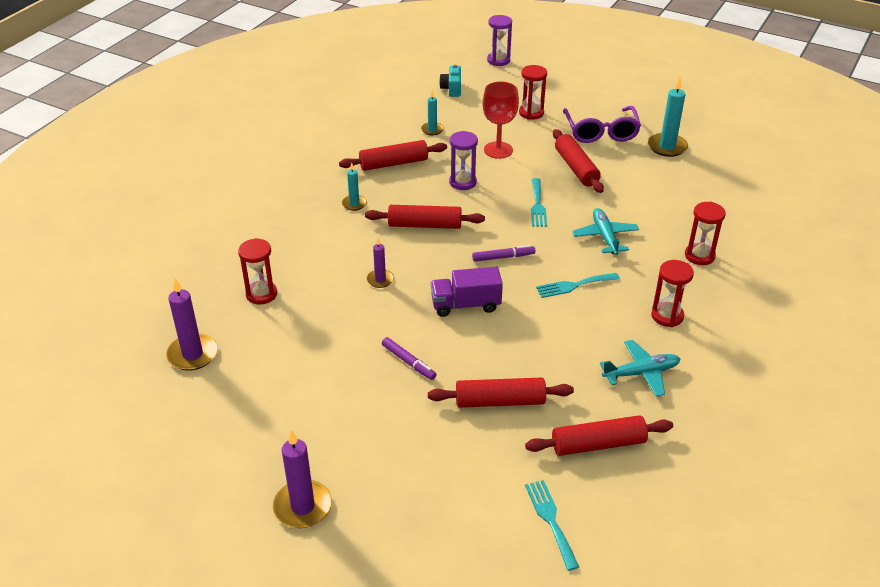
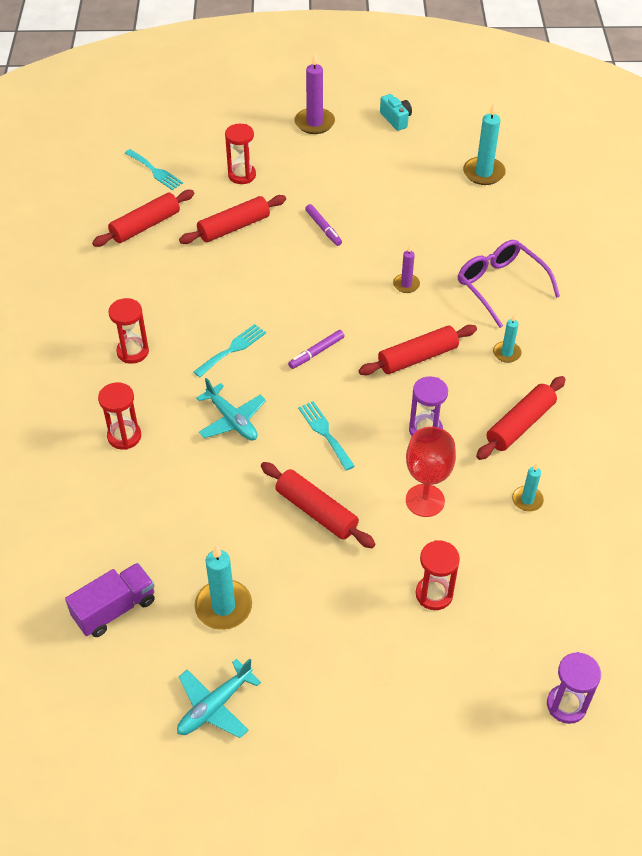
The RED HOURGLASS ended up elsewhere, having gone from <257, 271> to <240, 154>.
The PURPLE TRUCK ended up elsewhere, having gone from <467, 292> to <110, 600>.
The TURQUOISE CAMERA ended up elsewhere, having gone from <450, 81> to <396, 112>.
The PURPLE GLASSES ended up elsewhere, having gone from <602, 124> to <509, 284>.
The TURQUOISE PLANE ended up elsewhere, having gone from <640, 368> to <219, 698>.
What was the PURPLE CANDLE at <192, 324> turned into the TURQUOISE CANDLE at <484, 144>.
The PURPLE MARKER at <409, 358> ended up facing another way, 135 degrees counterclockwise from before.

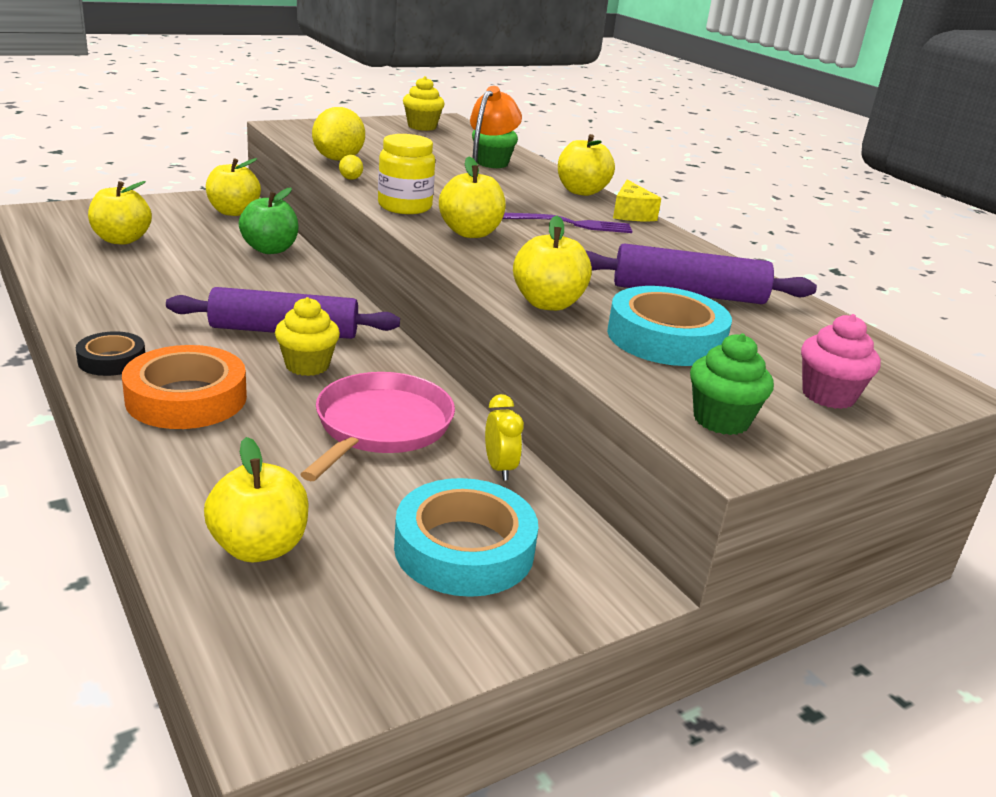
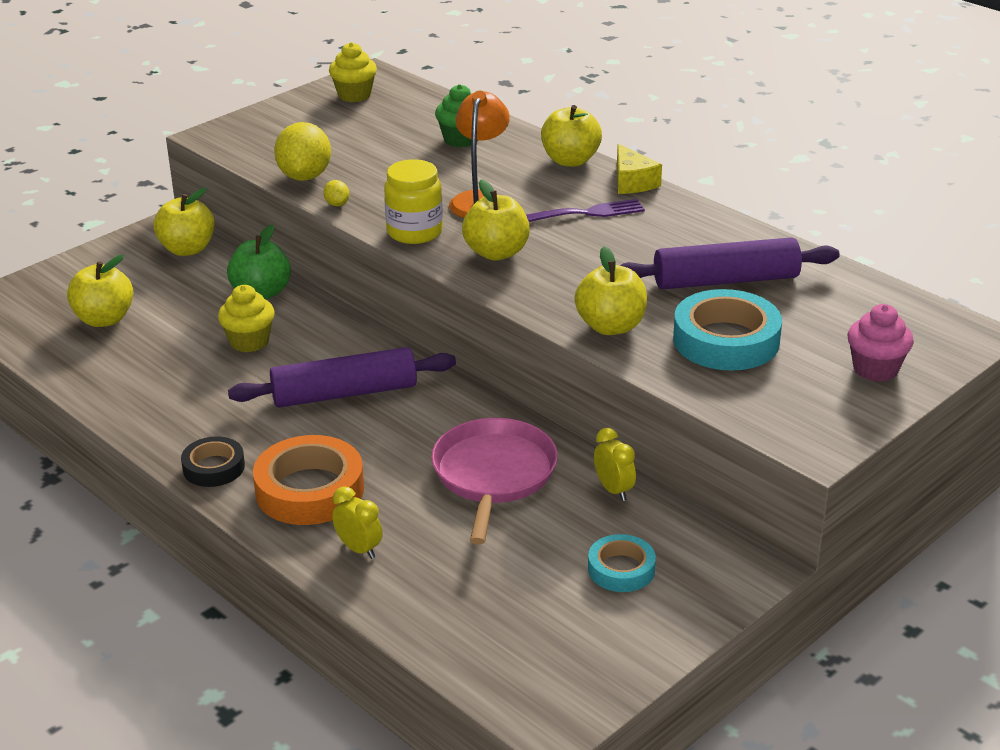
The second view lost the YELLOW APPLE at <256, 500>.
The second view lost the GREEN CUPCAKE at <732, 384>.
The second view gained the YELLOW CLOCK at <357, 522>.
The YELLOW CUPCAKE ended up elsewhere, having gone from <307, 336> to <246, 318>.
The size of the TURQUOISE TAPE at <466, 537> changed by a factor of 0.58.

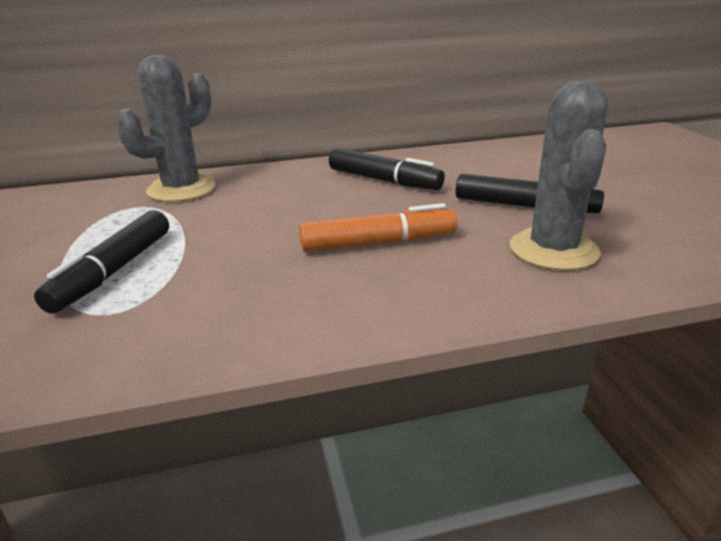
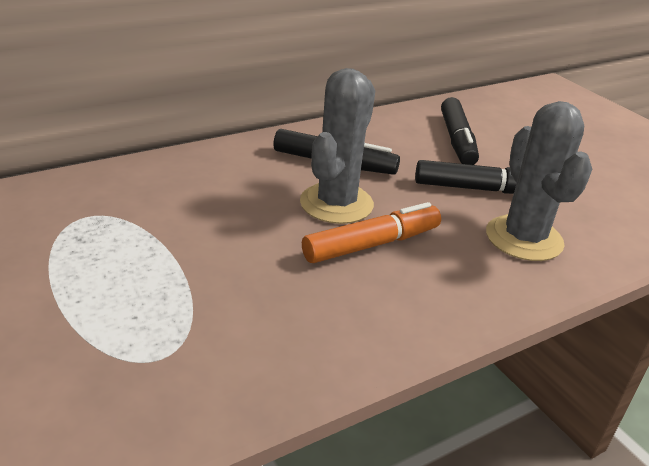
The BLACK MARKER ended up elsewhere, having gone from <101, 262> to <460, 131>.
The GREY CACTUS ended up elsewhere, having gone from <165, 128> to <337, 146>.

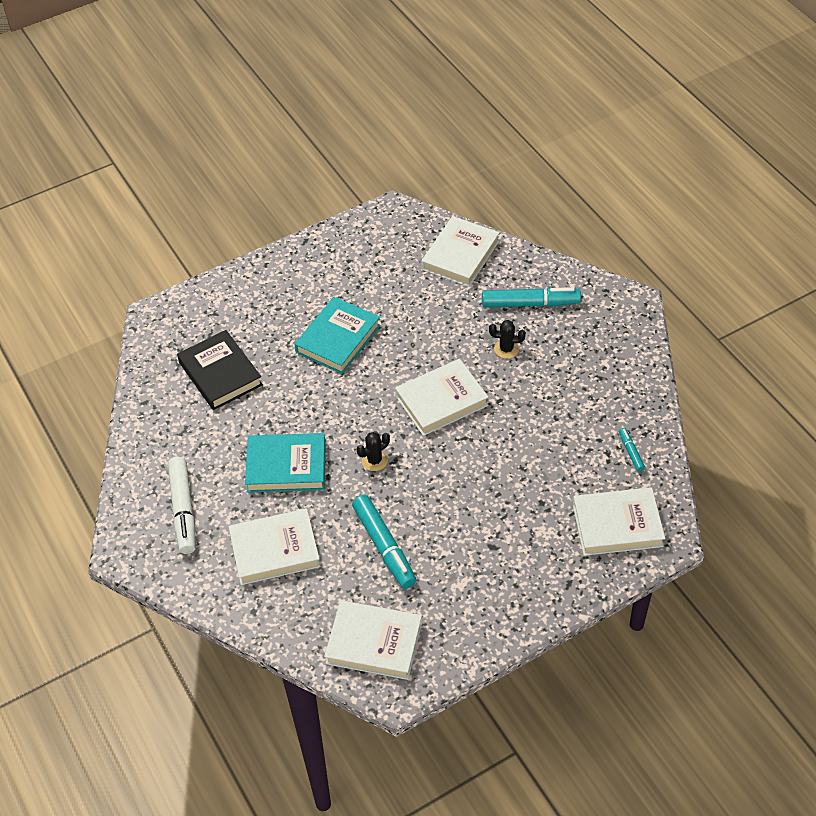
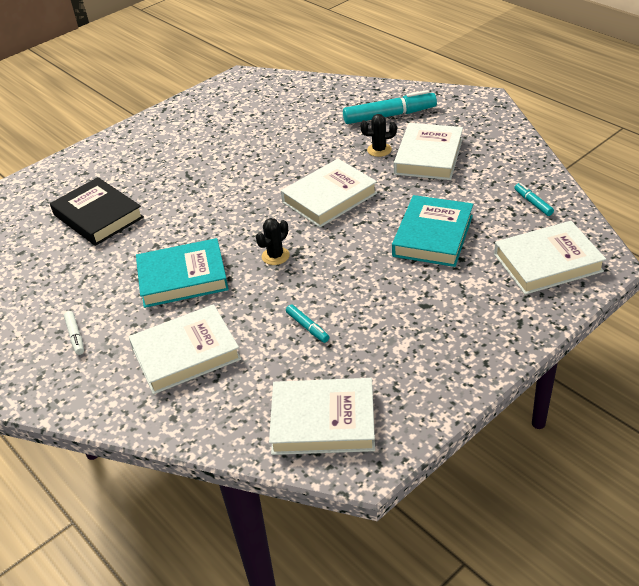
The TURQUOISE BOOK ended up elsewhere, having gone from <337, 335> to <432, 231>.
The WHITE BOOK ended up elsewhere, having gone from <460, 251> to <428, 151>.
The size of the WHITE MARKER at <182, 505> changed by a factor of 0.48.
The size of the TURQUOISE MARKER at <384, 542> changed by a factor of 0.48.

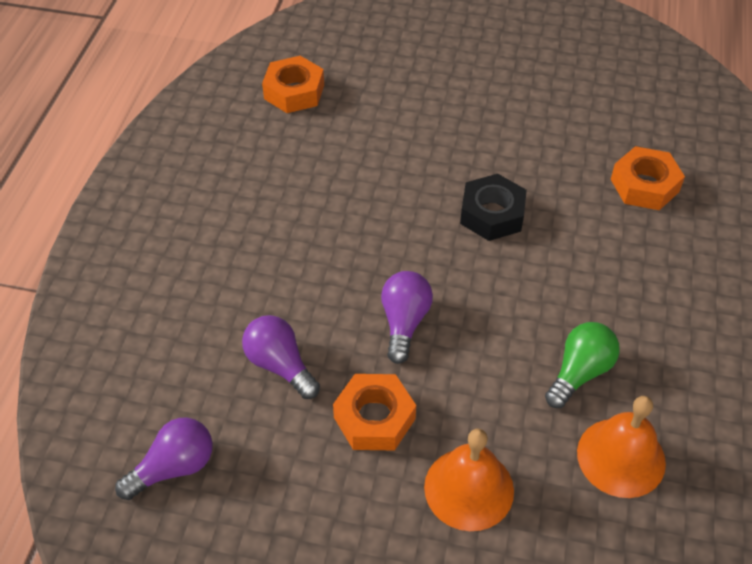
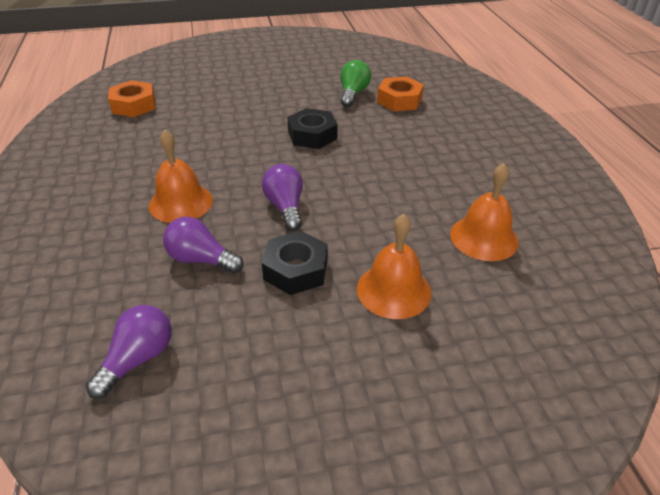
The second view gained the ORANGE BELL at <181, 176>.
The GREEN LIGHT BULB ended up elsewhere, having gone from <582, 365> to <355, 83>.
What was the ORANGE NUT at <374, 412> turned into the BLACK NUT at <295, 263>.

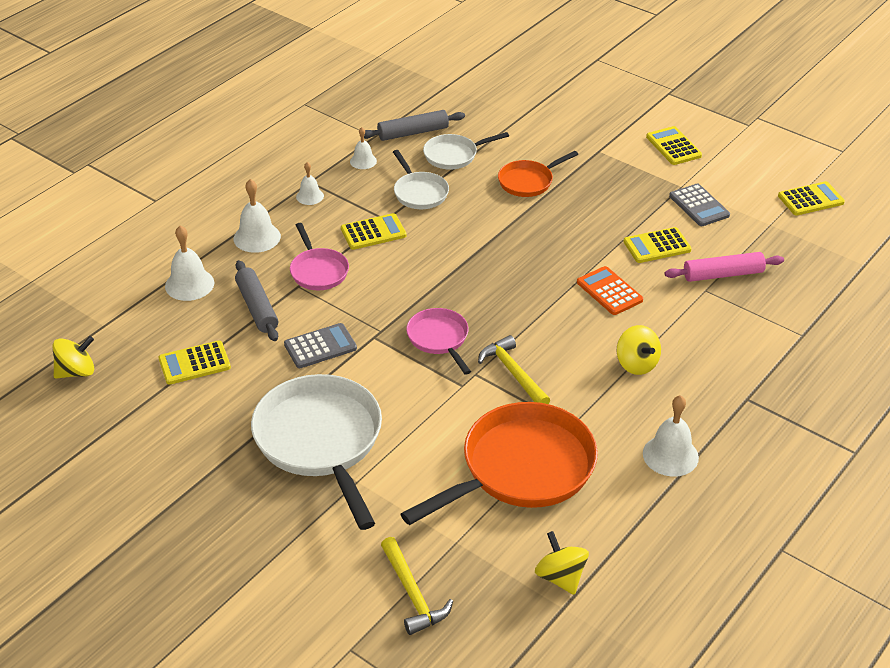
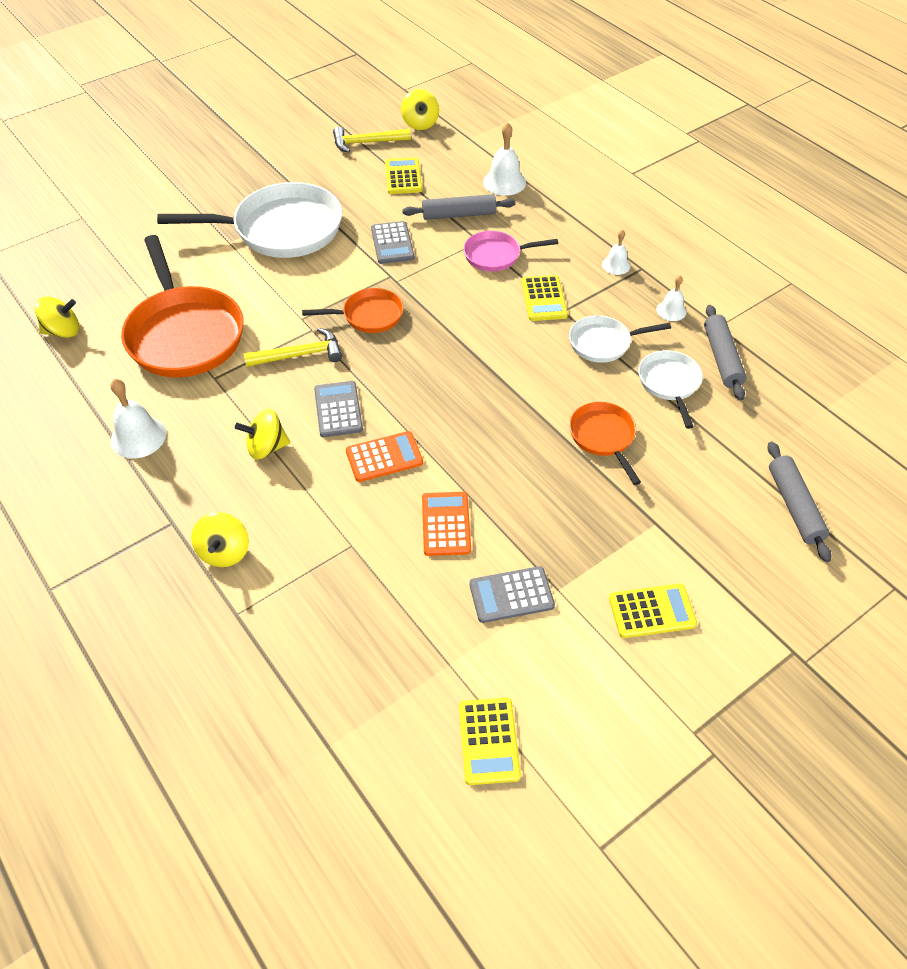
The second view lost the WHITE BELL at <257, 216>.
The second view lost the PINK ROLLING PIN at <724, 267>.
The second view gained the YELLOW SPINNING TOP at <220, 539>.
The second view gained the GREY CALCULATOR at <338, 409>.
The second view gained the GREY ROLLING PIN at <800, 501>.
The YELLOW HAMMER ended up elsewhere, having gone from <417, 586> to <372, 140>.
What was the PINK PAN at <438, 341> turned into the ORANGE PAN at <353, 310>.
What was the YELLOW CALCULATOR at <657, 245> turned into the ORANGE CALCULATOR at <446, 524>.

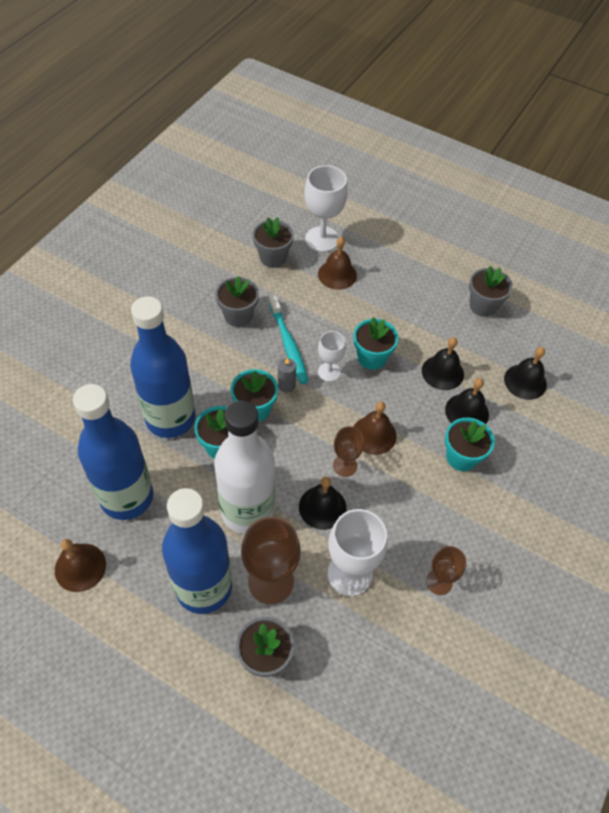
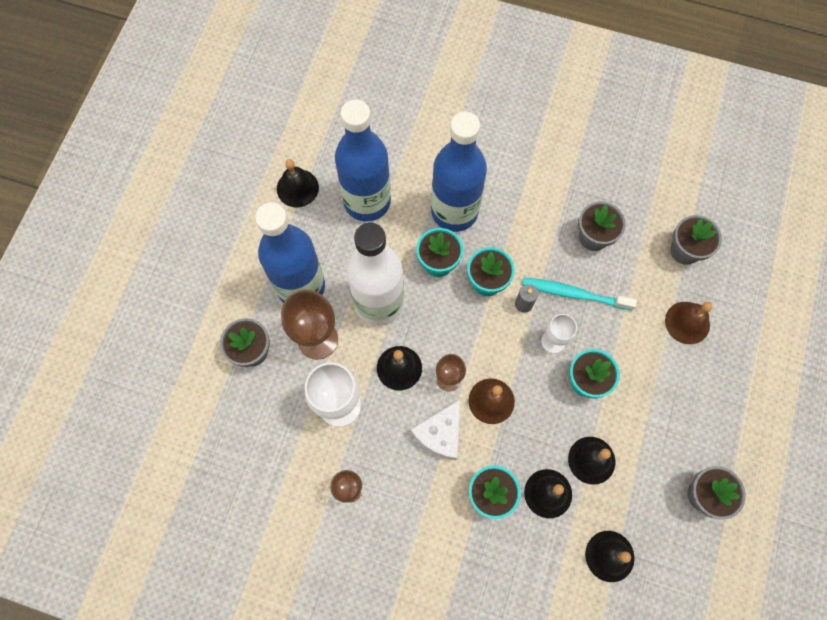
The second view lost the WHITE GOBLET at <326, 208>.
The second view gained the WHITE CHEESE at <435, 430>.
What was the BROWN BELL at <80, 565> turned into the BLACK BELL at <298, 183>.
The TURQUOISE TOOTHBRUSH at <288, 339> ended up facing another way, 45 degrees clockwise from before.

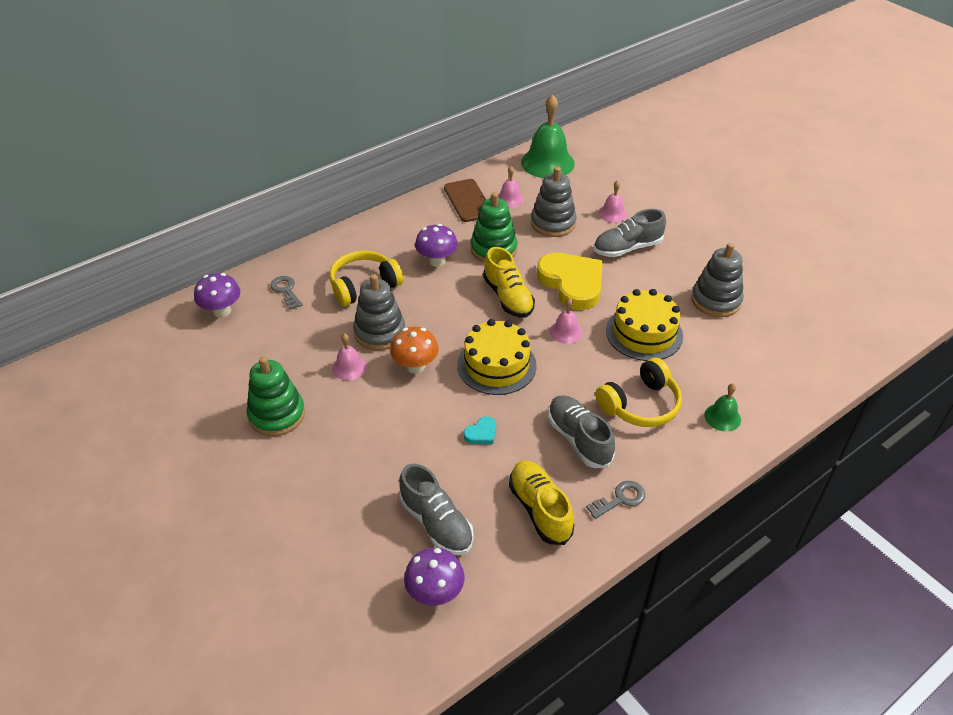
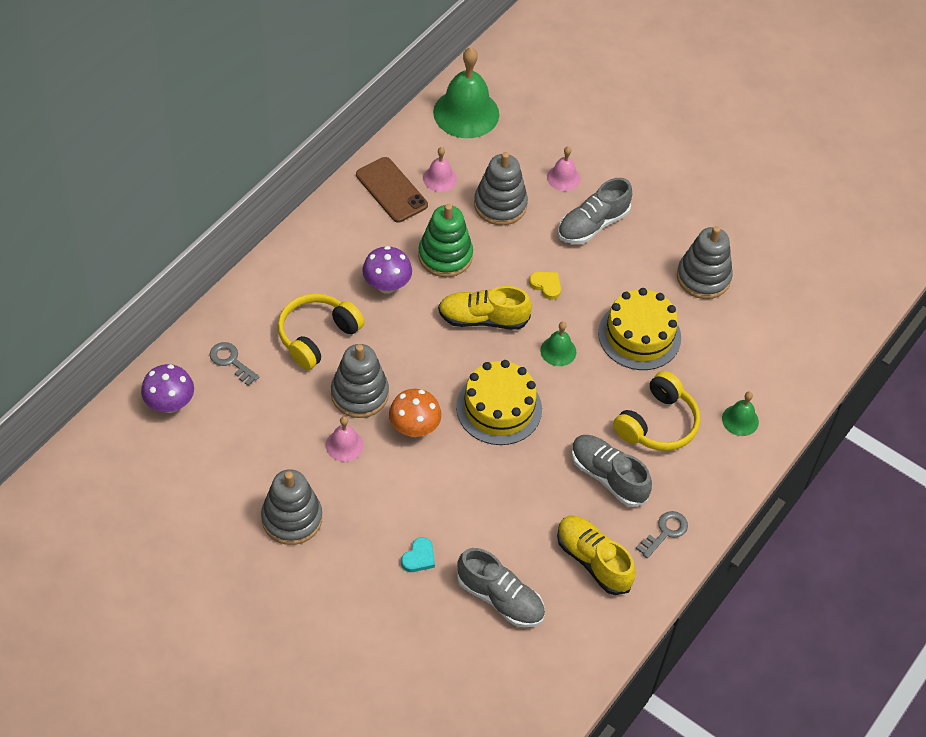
The second view lost the PURPLE MUSHROOM at <434, 577>.
The TURQUOISE HEART ended up elsewhere, having gone from <479, 430> to <418, 554>.
What was the GREEN STACKING TOY at <276, 396> turned into the GREY STACKING TOY at <291, 507>.
What was the PINK BELL at <566, 321> turned into the GREEN BELL at <558, 343>.
The YELLOW SHOE at <509, 282> ended up facing another way, 135 degrees clockwise from before.
The size of the YELLOW HEART at <570, 281> changed by a factor of 0.40.

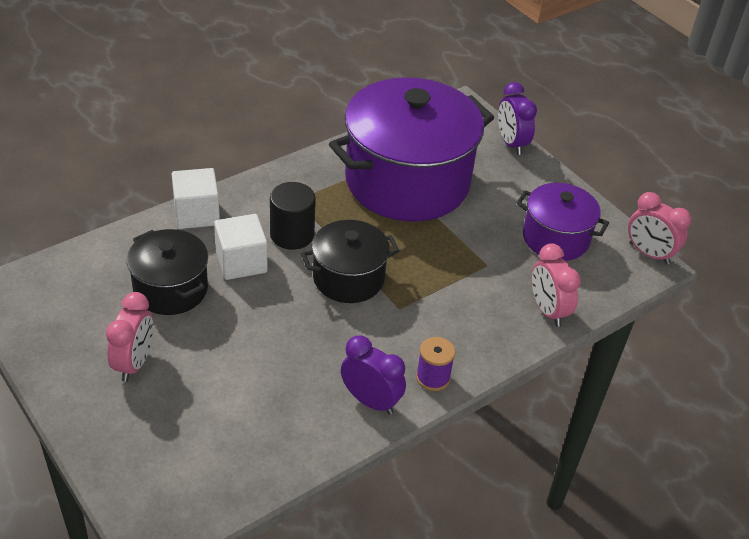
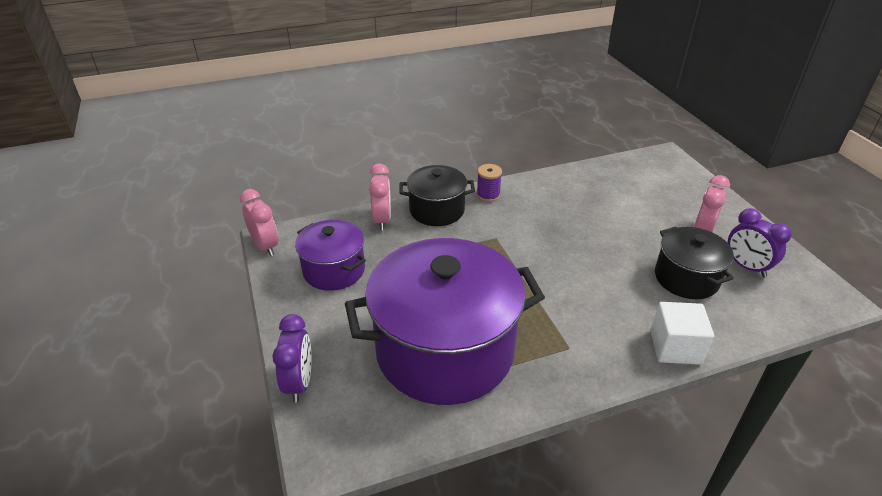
The second view lost the WHITE CUBE at <241, 247>.
The second view lost the BLACK CYLINDER at <293, 216>.
The BLACK POT ended up elsewhere, having gone from <350, 261> to <437, 195>.
The PURPLE CLOCK ended up elsewhere, having gone from <373, 375> to <760, 242>.

